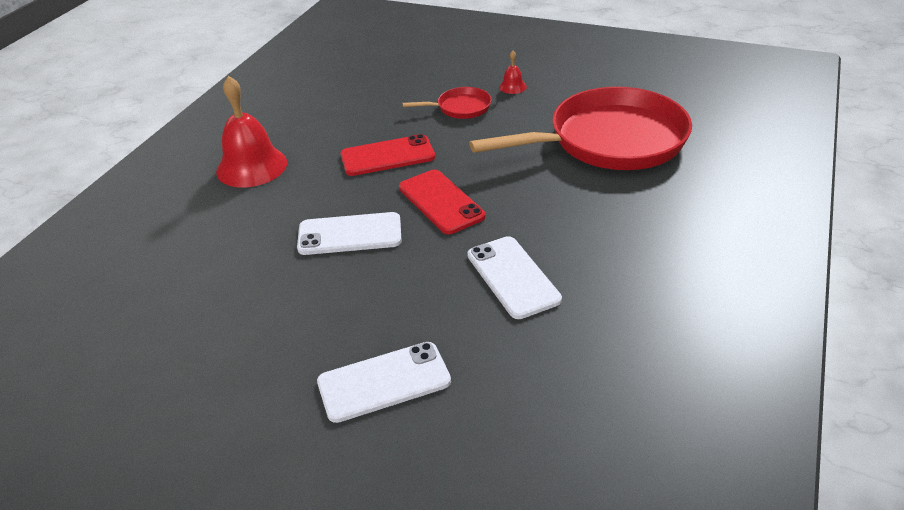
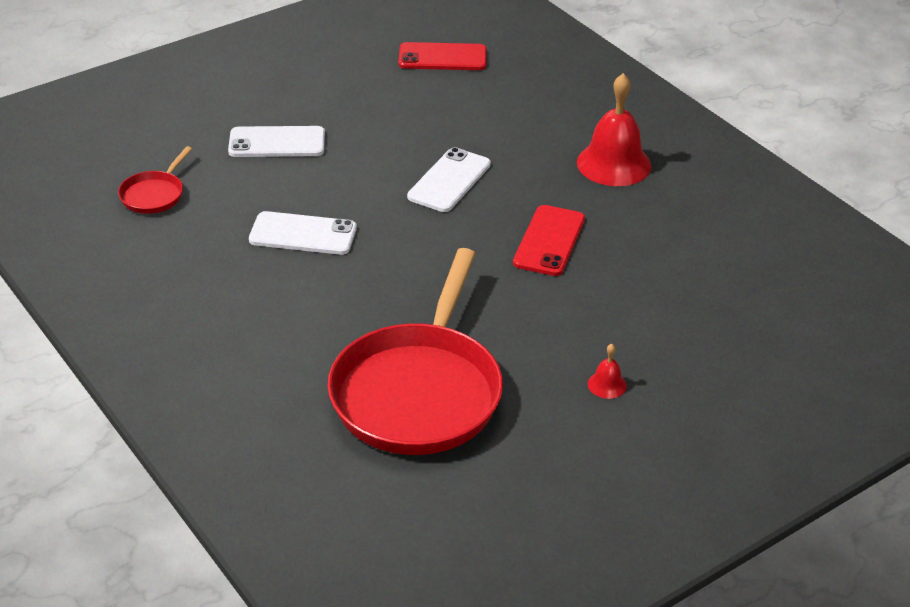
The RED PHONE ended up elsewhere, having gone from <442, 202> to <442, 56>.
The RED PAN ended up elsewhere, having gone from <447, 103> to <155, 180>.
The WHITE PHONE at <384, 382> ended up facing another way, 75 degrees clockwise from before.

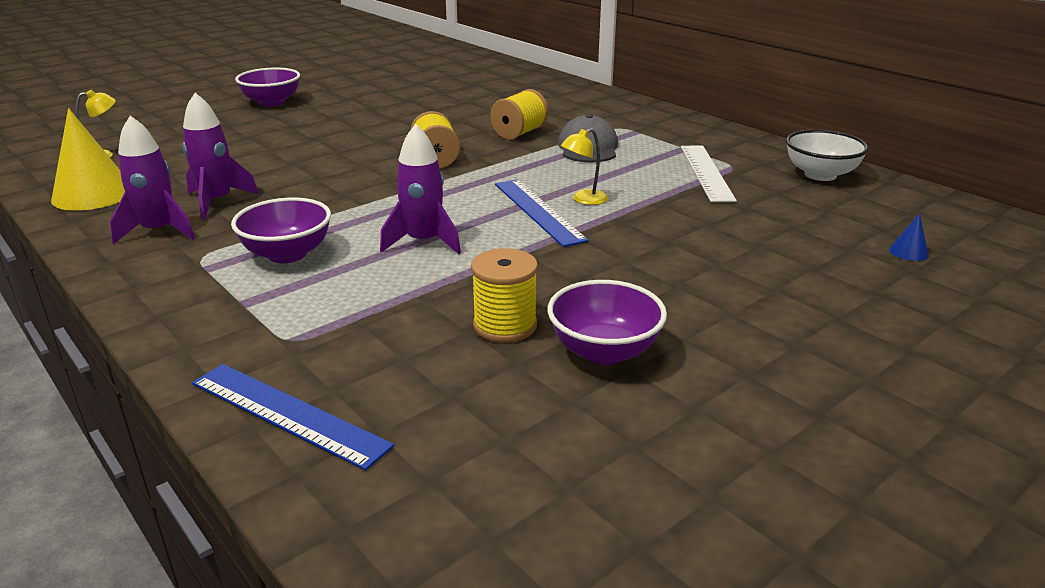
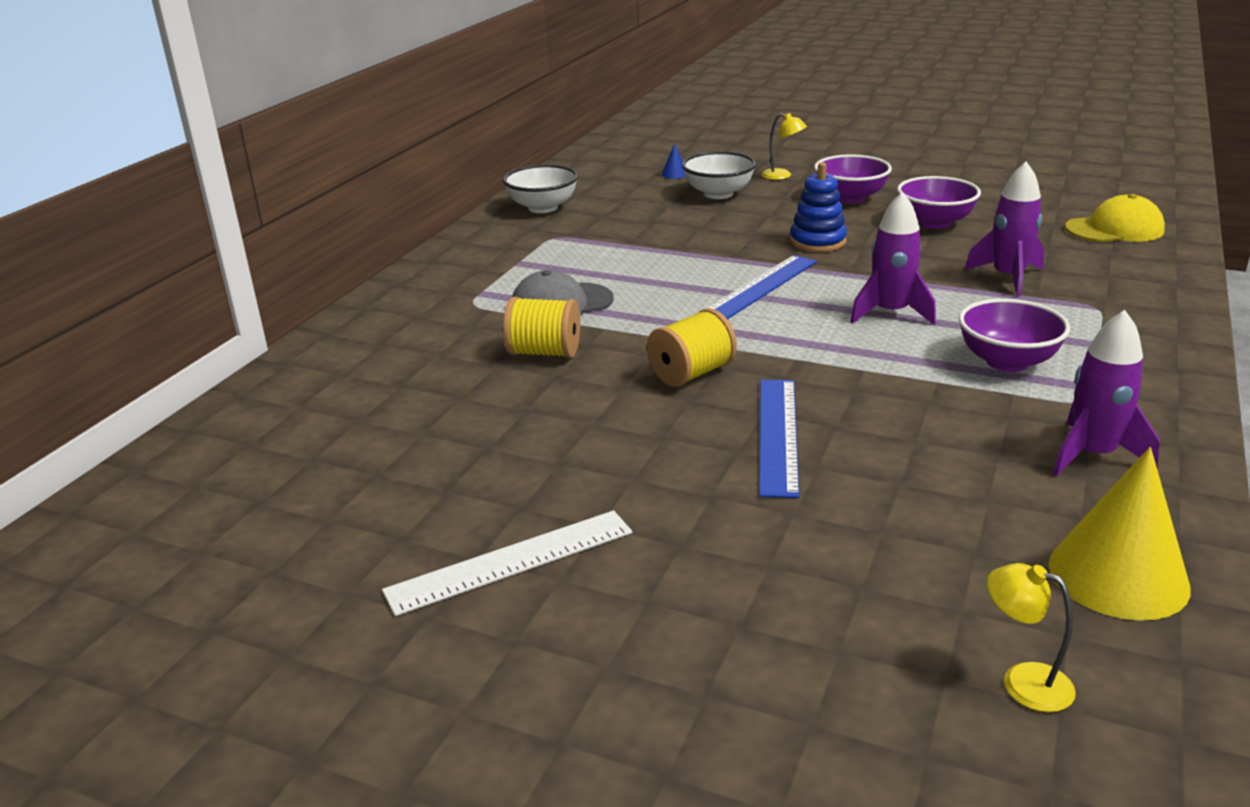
The second view lost the YELLOW SPOOL at <504, 295>.
The second view gained the WHITE BOWL at <719, 175>.
The second view gained the BLUE STACKING TOY at <818, 207>.
The second view gained the YELLOW CAP at <1115, 218>.
The PURPLE ROCKET ended up elsewhere, having gone from <220, 156> to <1004, 229>.
The BLUE RULER ended up elsewhere, having gone from <293, 417> to <779, 438>.
The PURPLE BOWL ended up elsewhere, having gone from <267, 87> to <853, 179>.
The YELLOW LAMP ended up elsewhere, having gone from <584, 166> to <784, 146>.
The WHITE RULER ended up elsewhere, having gone from <709, 174> to <507, 563>.

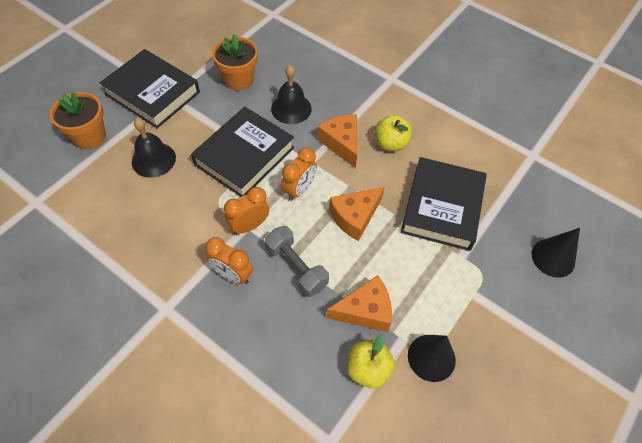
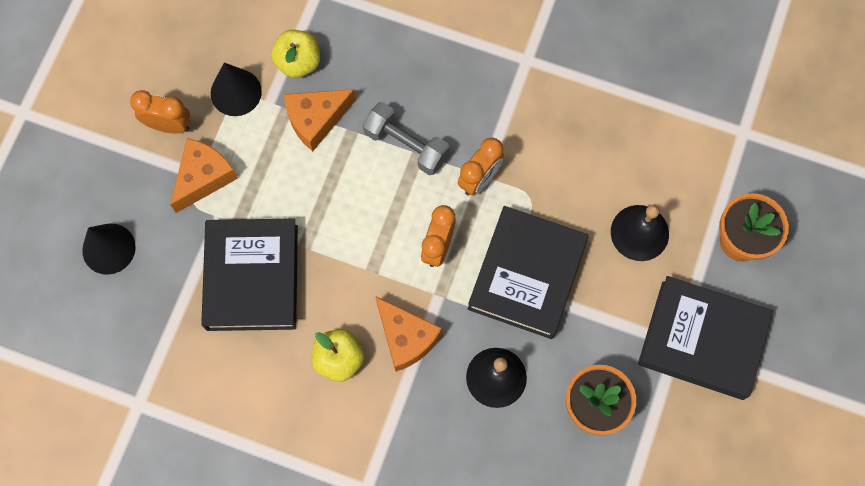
The ORANGE CLOCK ended up elsewhere, having gone from <229, 260> to <160, 112>.
The ORANGE CHEESE ended up elsewhere, having gone from <356, 214> to <204, 175>.

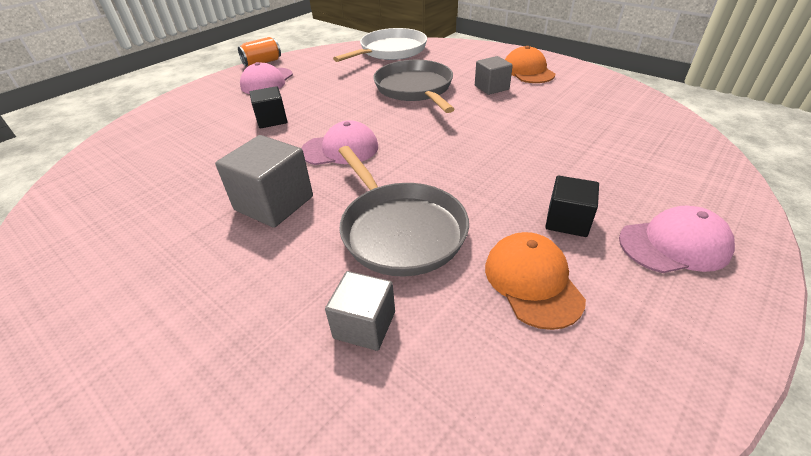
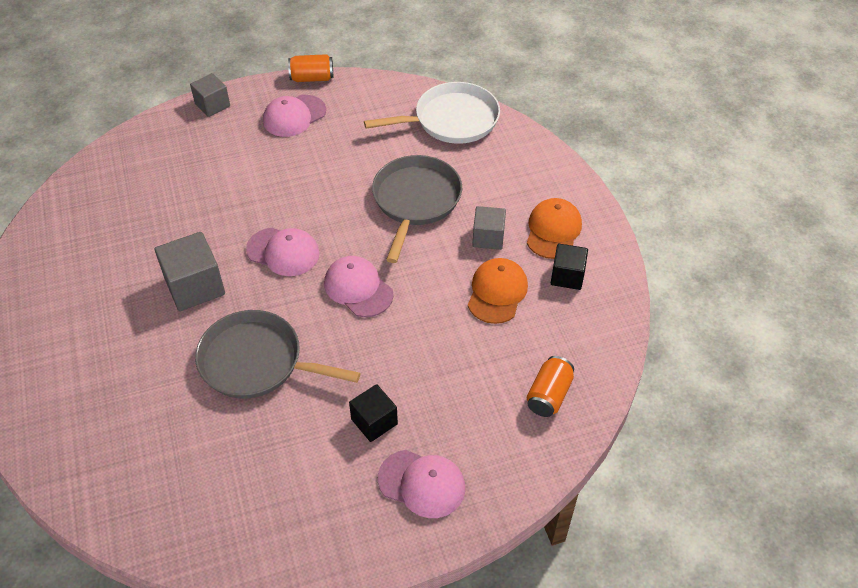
The second view gained the PINK CAP at <359, 286>.
The second view gained the ORANGE CAN at <550, 386>.
The BLACK CUBE ended up elsewhere, having gone from <268, 107> to <569, 267>.
The GREY CUBE ended up elsewhere, having gone from <360, 311> to <210, 95>.
The ORANGE CAP ended up elsewhere, having gone from <535, 281> to <498, 291>.
The GREY PAN at <403, 211> ended up facing another way, 105 degrees clockwise from before.

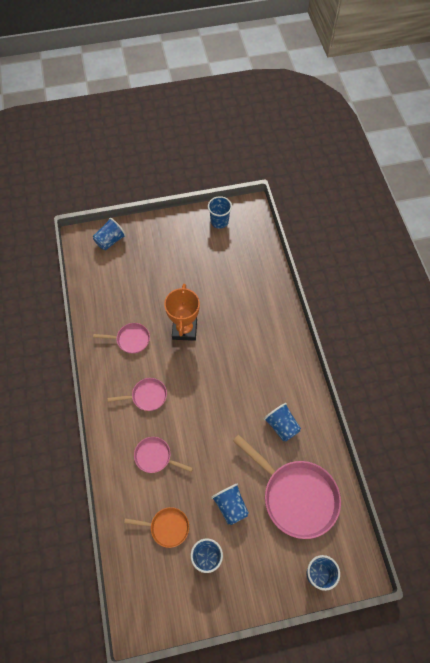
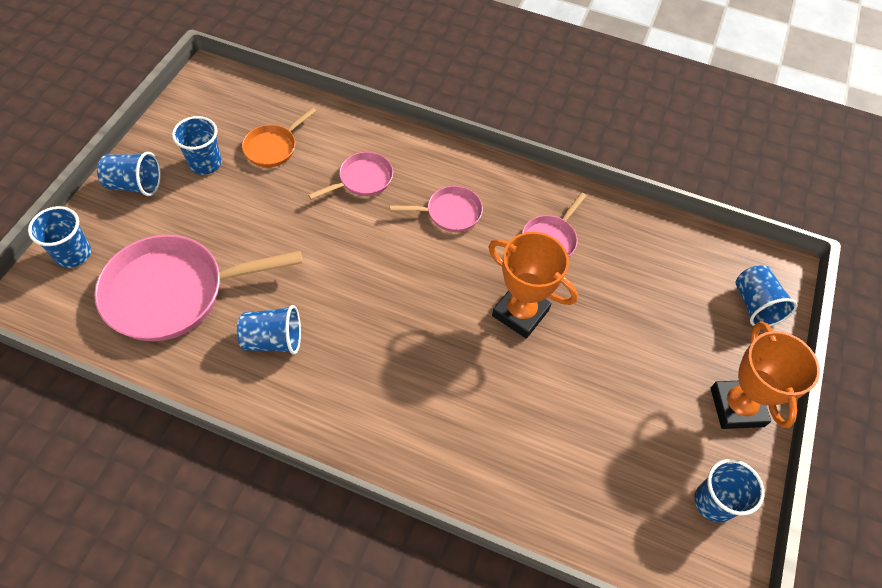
The second view gained the ORANGE TROPHY at <765, 375>.
The BLUE CUP ended up elsewhere, having gone from <230, 504> to <129, 174>.
The PINK PAN at <137, 394> ended up facing another way, 120 degrees counterclockwise from before.

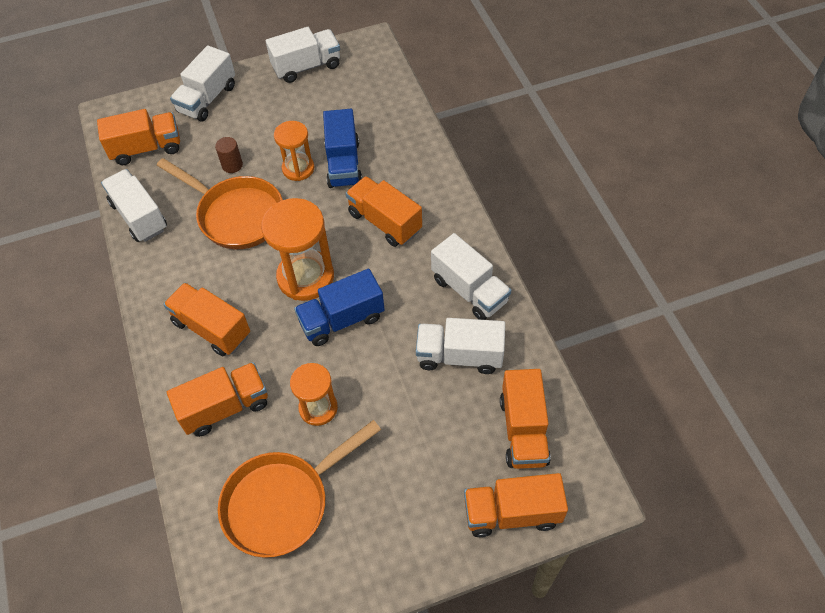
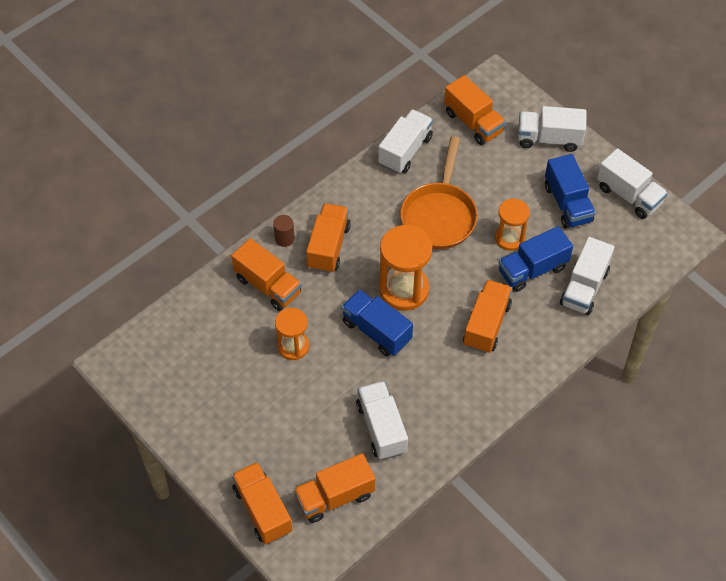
The second view lost the ORANGE PAN at <299, 489>.
The second view gained the BLUE TRUCK at <570, 191>.
The BROWN CYLINDER ended up elsewhere, having gone from <229, 155> to <284, 231>.
The WHITE TRUCK ended up elsewhere, having gone from <471, 276> to <587, 276>.

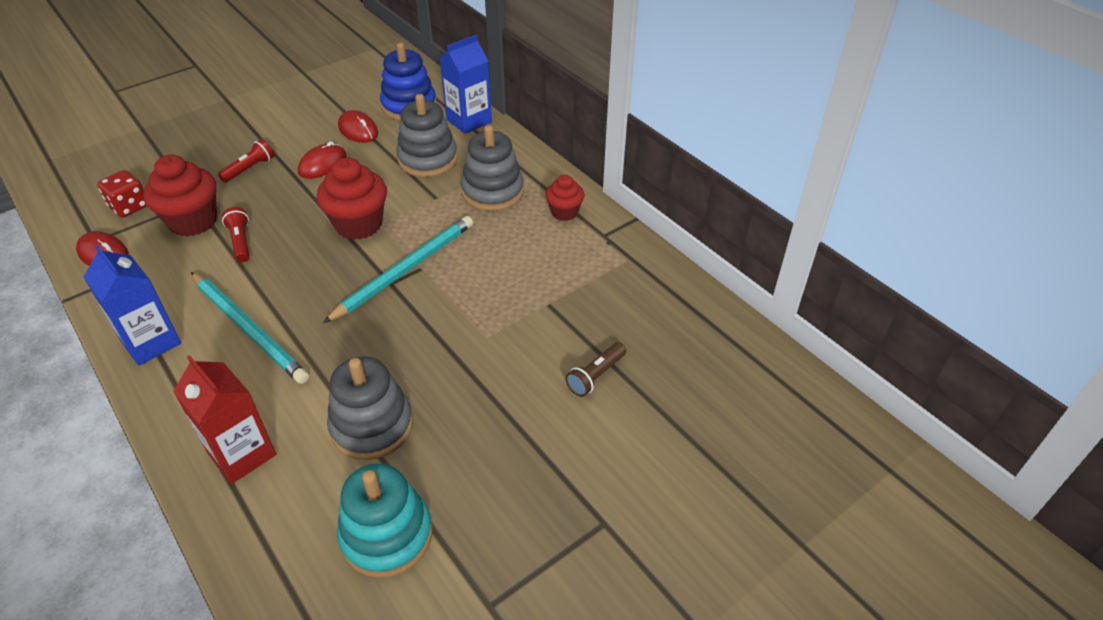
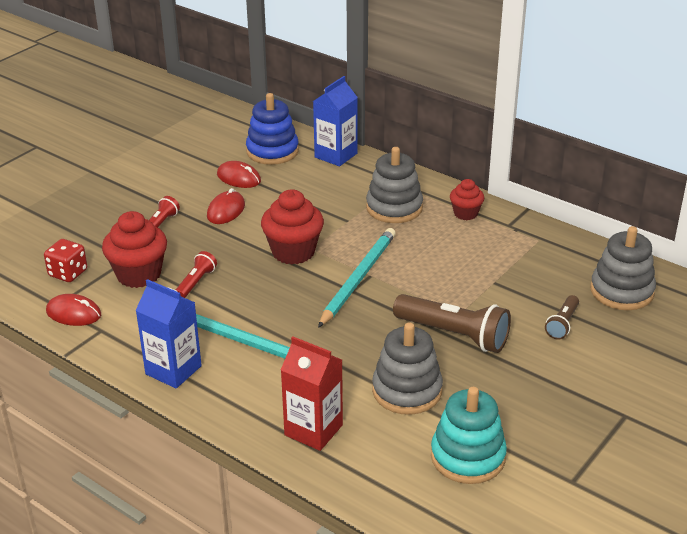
The second view gained the BROWN FLASHLIGHT at <452, 323>.
The GREY STACKING TOY ended up elsewhere, having gone from <427, 135> to <623, 268>.
The RED FLASHLIGHT at <235, 234> ended up facing another way, 60 degrees clockwise from before.

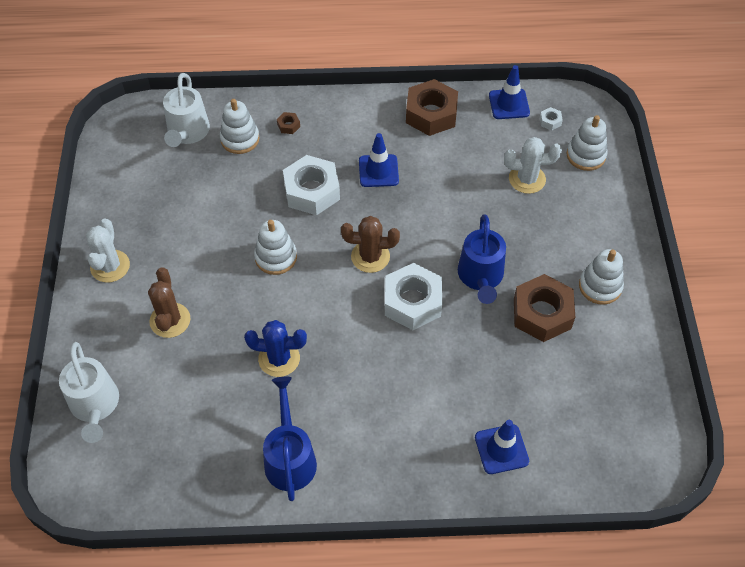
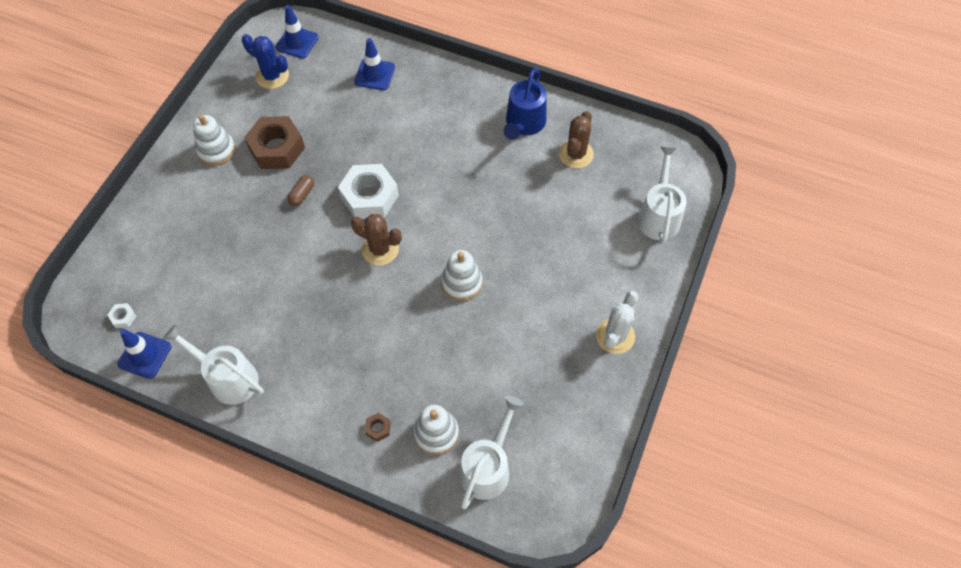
The second view lost the WHITE NUT at <311, 185>.
The second view lost the WHITE CACTUS at <533, 165>.
The second view lost the WHITE STACKING TOY at <587, 143>.
The BROWN CACTUS ended up elsewhere, having gone from <169, 302> to <576, 139>.
The BLUE CACTUS ended up elsewhere, having gone from <275, 348> to <265, 61>.
The BLUE TRAFFIC CONE ended up elsewhere, having gone from <379, 160> to <297, 32>.
Where the BROWN NUT stood at <432, 107>, the WHITE WATERING CAN came to stand at <213, 365>.
Where the BLUE WATERING CAN stood at <482, 259>, the BROWN CAPSULE came to stand at <301, 190>.

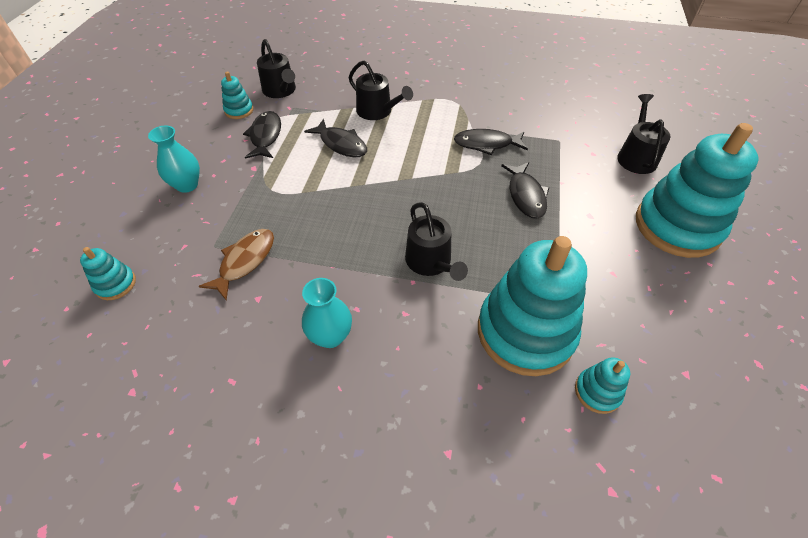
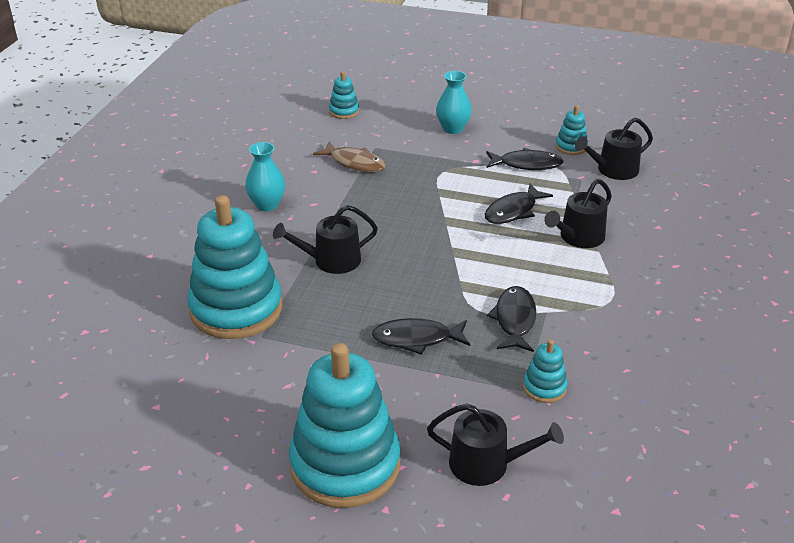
The TURQUOISE STACKING TOY ended up elsewhere, having gone from <602, 385> to <545, 371>.

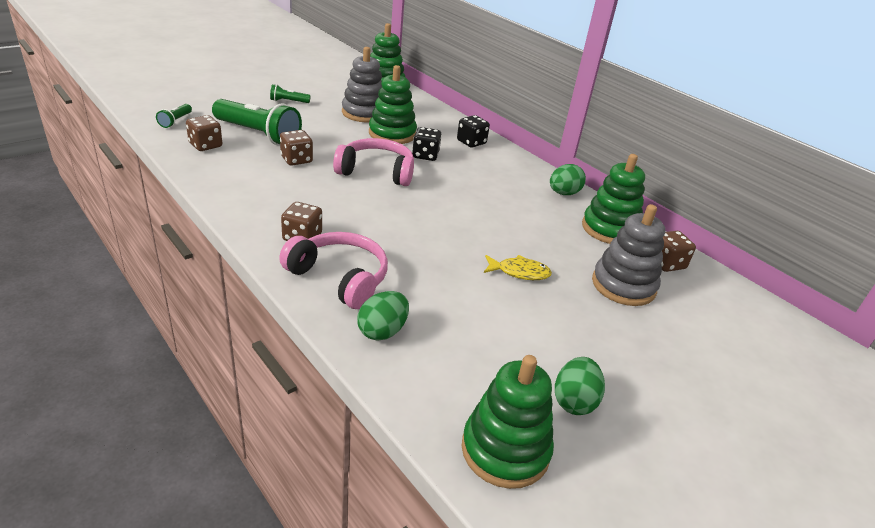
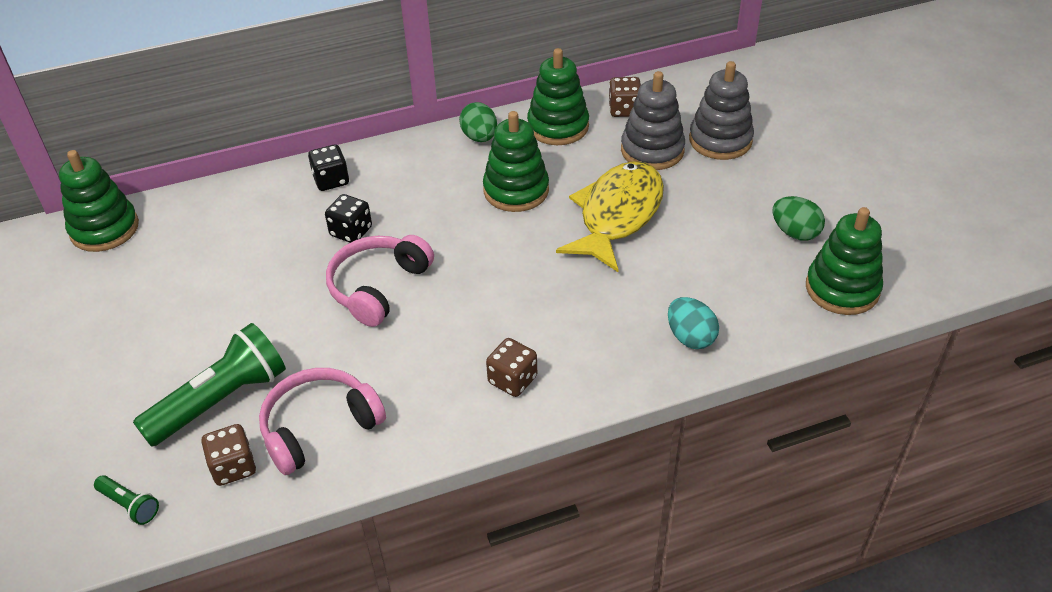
The second view lost the GREEN FLASHLIGHT at <290, 93>.
The second view lost the BROWN DICE at <296, 148>.
The PINK HEADPHONES ended up elsewhere, having gone from <333, 270> to <322, 421>.
The GREY STACKING TOY ended up elsewhere, having gone from <362, 84> to <721, 110>.
The GREEN STACKING TOY ended up elsewhere, having gone from <393, 104> to <516, 161>.
What was the GREEN EGG at <383, 316> turned into the TURQUOISE EGG at <693, 323>.
The size of the YELLOW FISH at <518, 267> changed by a factor of 2.16.

